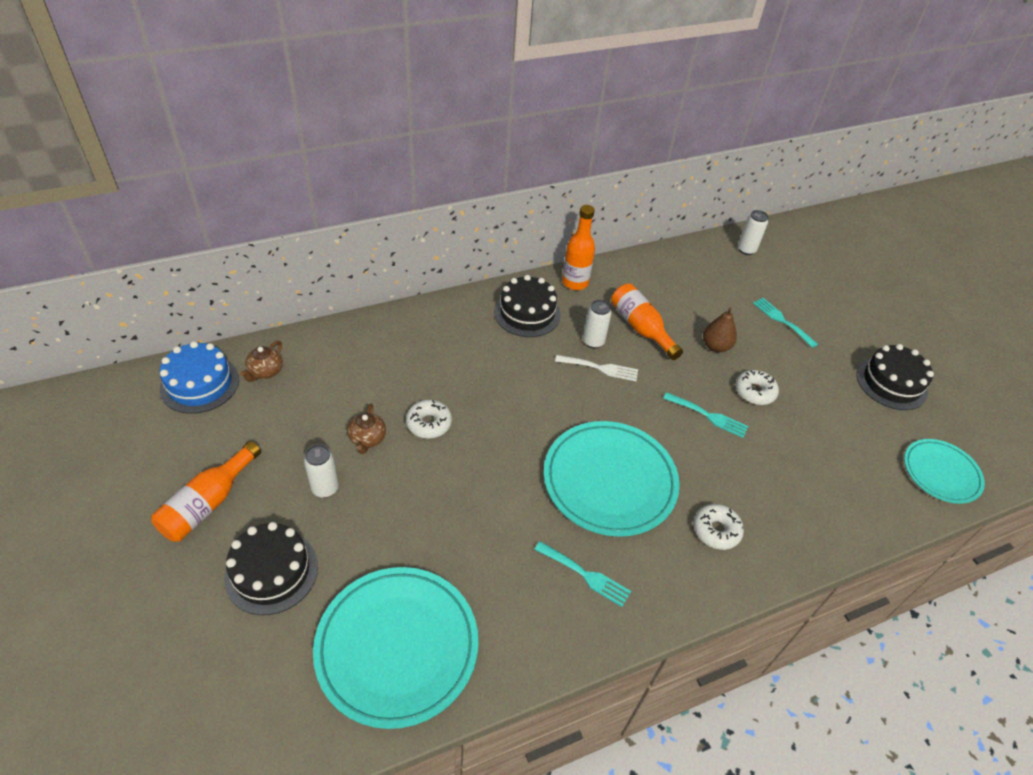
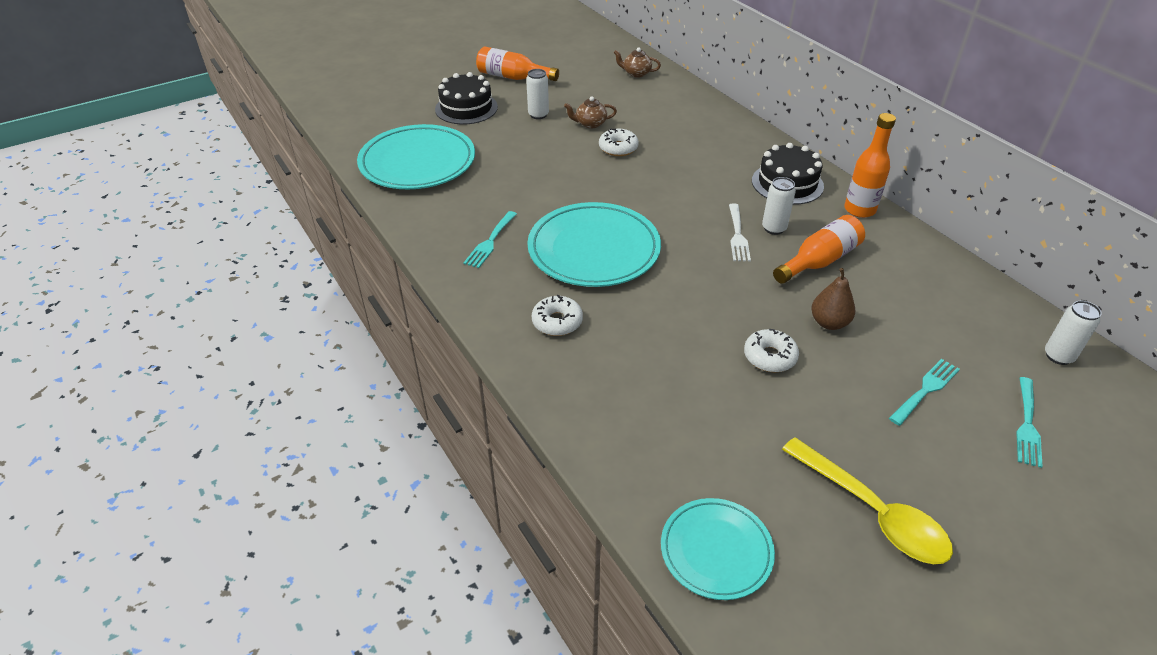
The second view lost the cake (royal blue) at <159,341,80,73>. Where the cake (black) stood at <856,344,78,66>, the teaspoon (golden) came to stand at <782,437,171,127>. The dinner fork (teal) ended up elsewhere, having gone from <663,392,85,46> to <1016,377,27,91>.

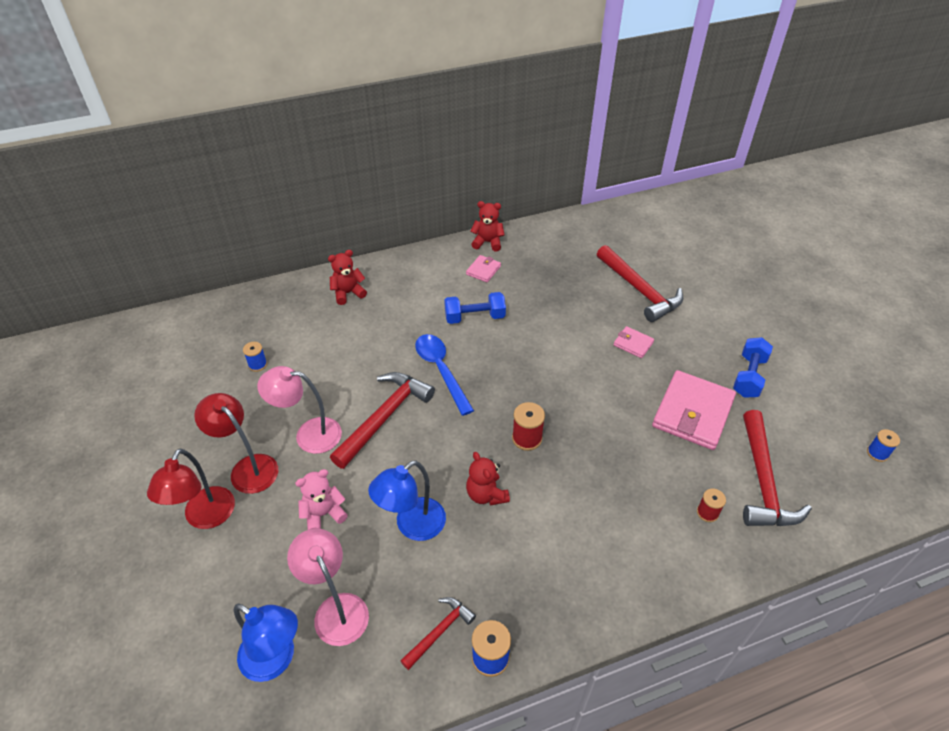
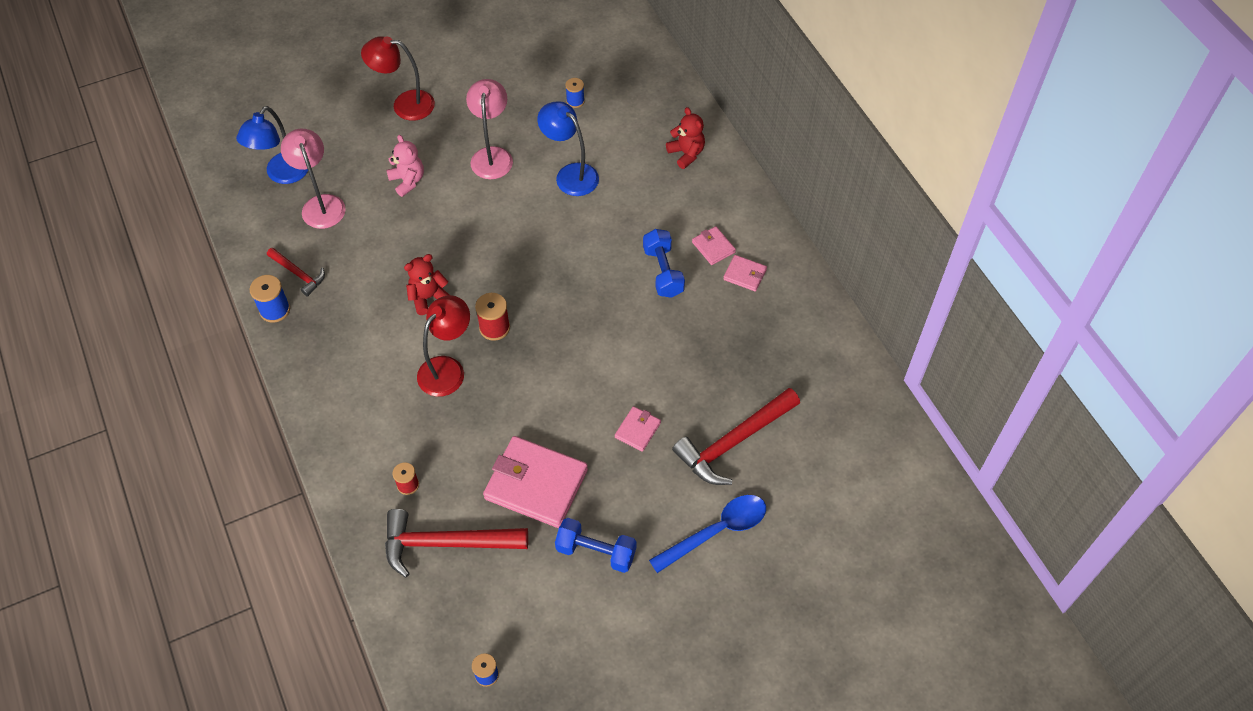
The second view lost the teddy (scarlet) at <470,201,34,51>. The teaspoon (royal blue) ended up elsewhere, having gone from <415,334,59,82> to <649,495,117,78>. The second view lost the claw hammer (scarlet) at <330,372,105,97>. The reading lamp (scarlet) ended up elsewhere, having gone from <194,393,84,101> to <417,295,53,102>. The reading lamp (royal blue) ended up elsewhere, having gone from <368,460,78,81> to <537,101,62,95>. The reading lamp (rose-pink) at <287,529,82,117> ended up facing another way, 75 degrees counterclockwise from before. The second view gained the wallet (rose-pink) at <692,226,44,39>.

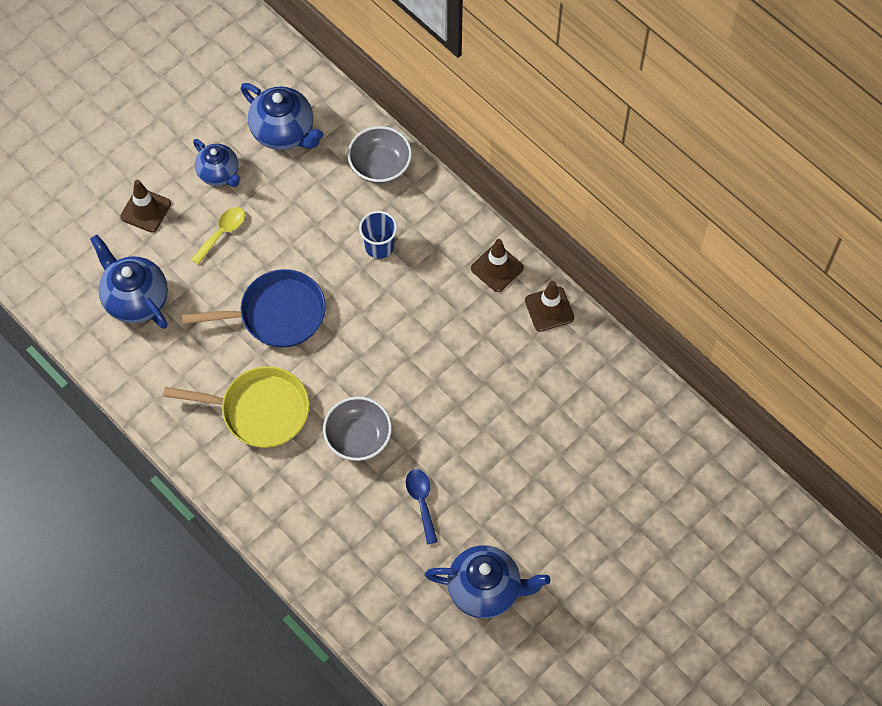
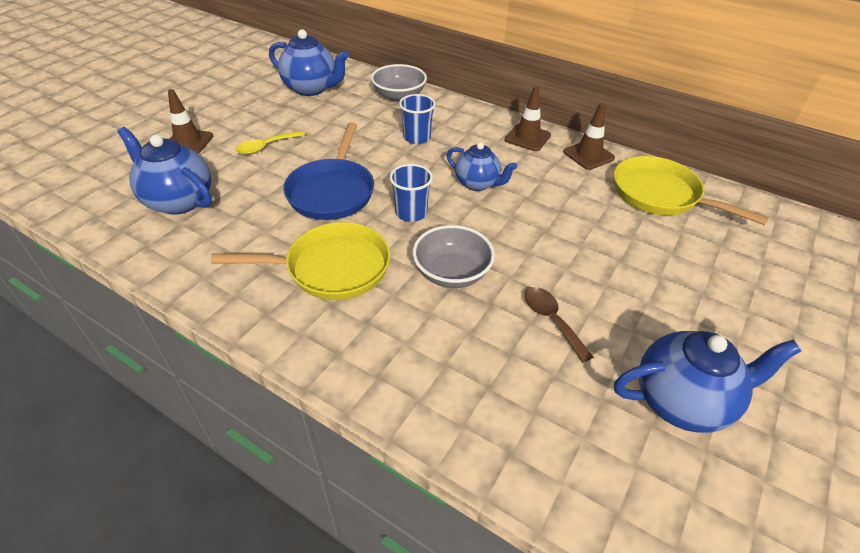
The china teapot (royal blue) ended up elsewhere, having gone from <193,139,48,48> to <446,142,71,49>. The teaspoon (golden) at <191,207,54,58> ended up facing another way, 150 degrees counterclockwise from before. The frying pan (royal blue) at <182,269,144,79> ended up facing another way, 120 degrees clockwise from before. What was the teaspoon (royal blue) at <406,469,32,75> turned into the teaspoon (brown) at <525,287,69,76>. The second view gained the frying pan (golden) at <614,156,155,69>. The second view gained the cup (royal blue) at <389,164,44,58>.

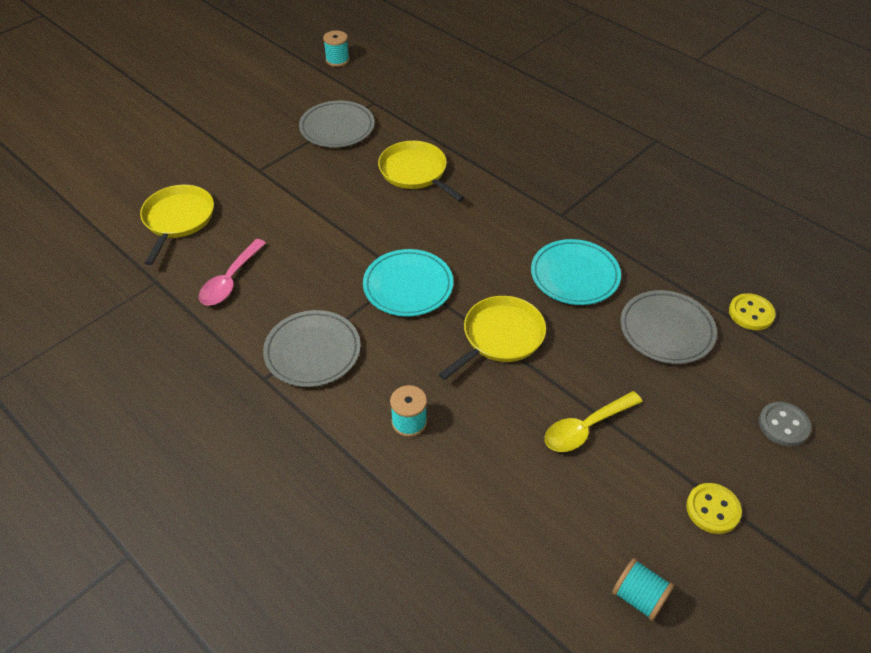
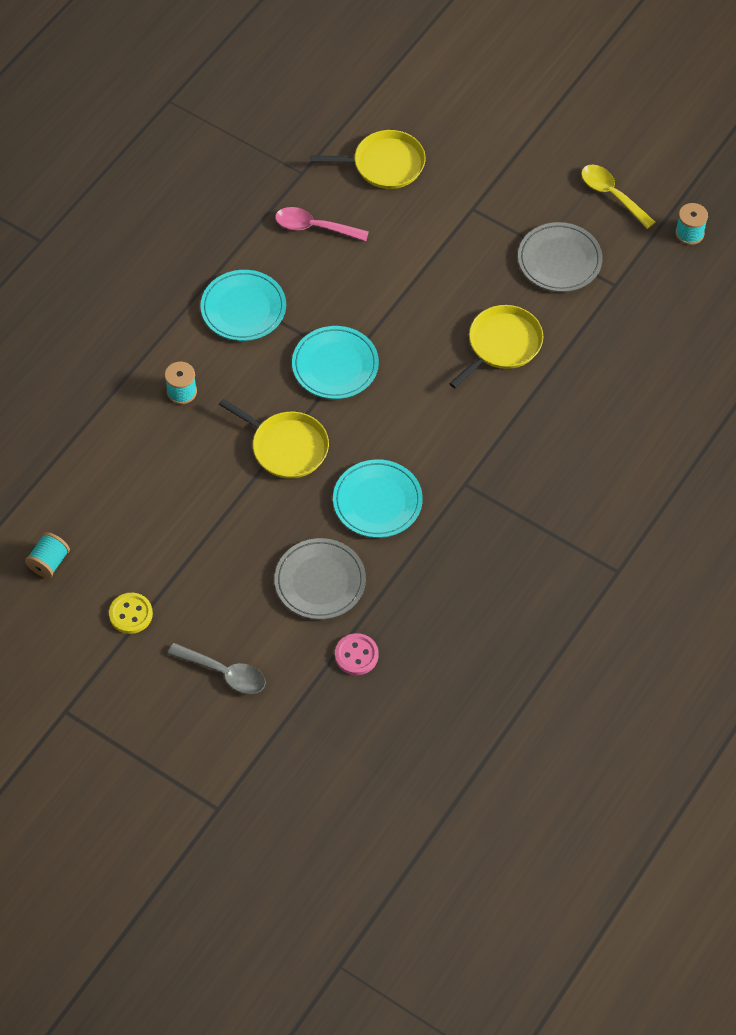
What was the sewing button (golden) at <729,293,47,37> turned into the sewing button (rose-pink) at <335,633,44,42>. What was the plate (gray) at <263,310,98,77> turned into the plate (teal) at <200,270,86,71>. The teaspoon (golden) ended up elsewhere, having gone from <545,391,97,61> to <581,165,74,64>. Where the sewing button (gray) stood at <759,402,52,44>, the teaspoon (gray) came to stand at <168,643,98,51>.

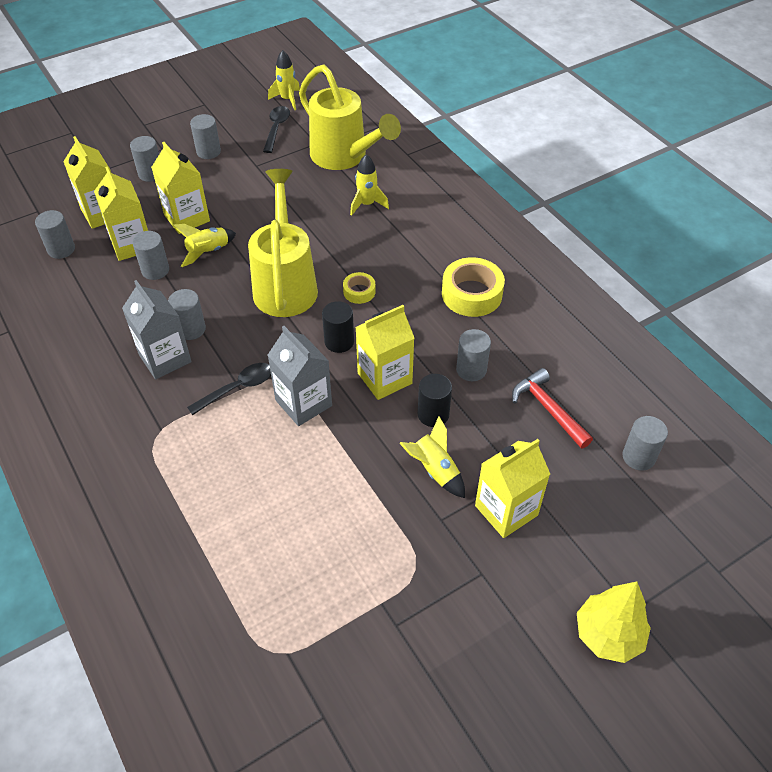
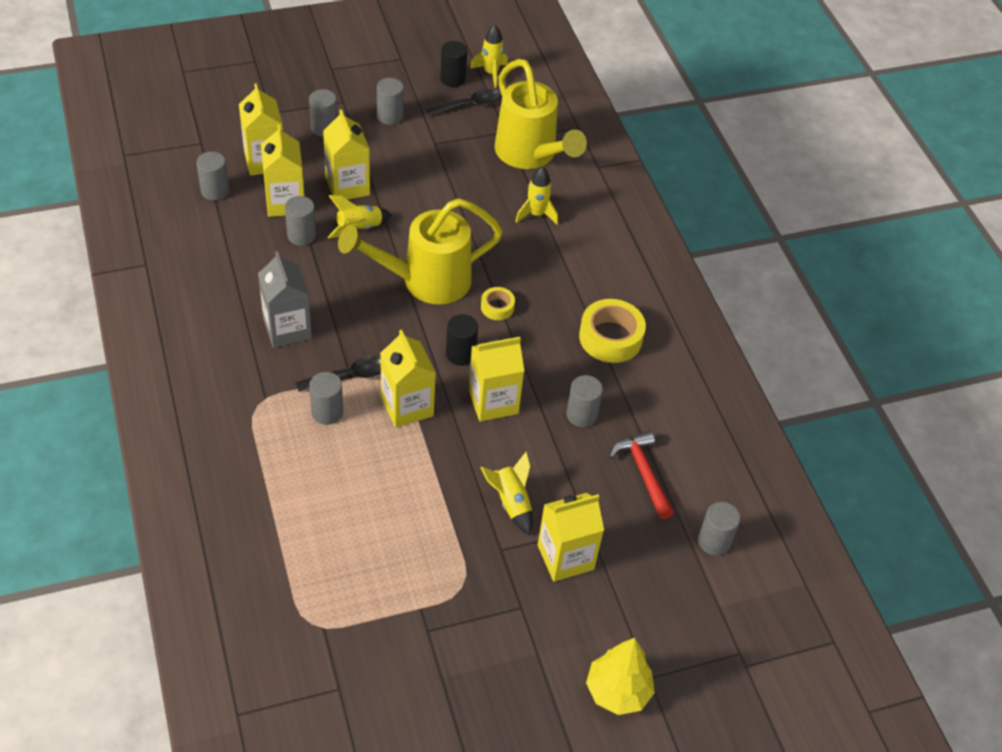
The teaspoon (black) at <263,106,27,47> ended up facing another way, 45 degrees clockwise from before. The watering can (golden) at <248,169,70,148> ended up facing another way, 120 degrees counterclockwise from before. The solid cylinder (gray) ended up elsewhere, having gone from <168,289,38,51> to <309,372,34,53>. What was the juice carton (gray) at <268,326,64,100> turned into the juice carton (golden) at <380,330,56,98>. The solid cylinder (black) ended up elsewhere, having gone from <418,374,34,53> to <440,41,27,46>.

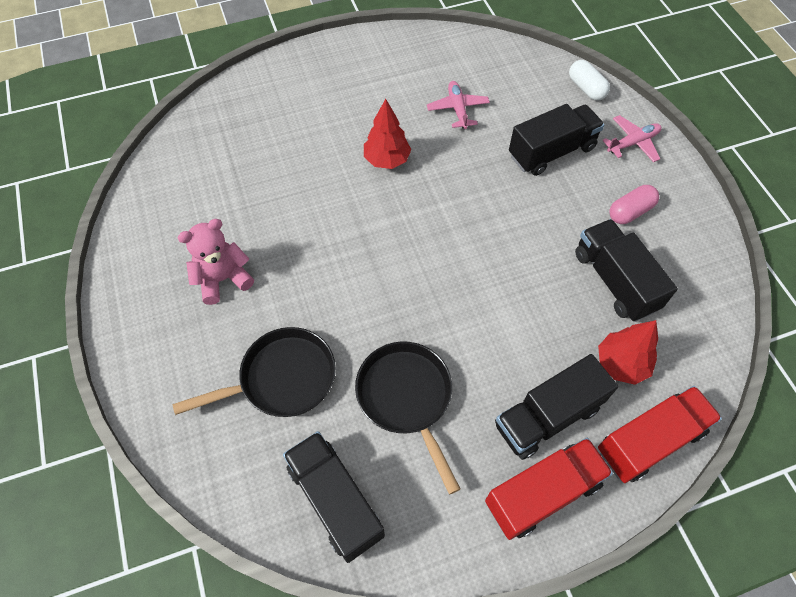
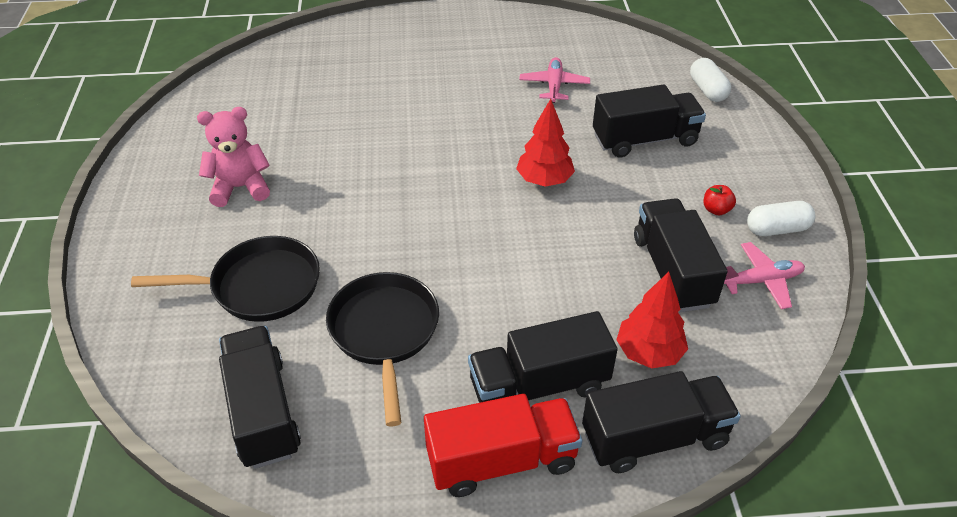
The toy tree (scarlet) ended up elsewhere, having gone from <364,99,48,70> to <516,99,59,88>. The toy plane (rose-pink) ended up elsewhere, having gone from <602,115,60,47> to <724,242,81,67>. Where the capsule (rose-pink) stood at <610,185,49,39>, the apple (scarlet) came to stand at <704,185,32,30>. What was the toy truck (scarlet) at <598,386,124,97> turned into the toy truck (black) at <582,371,159,102>. The second view gained the capsule (snow-white) at <747,201,68,35>.

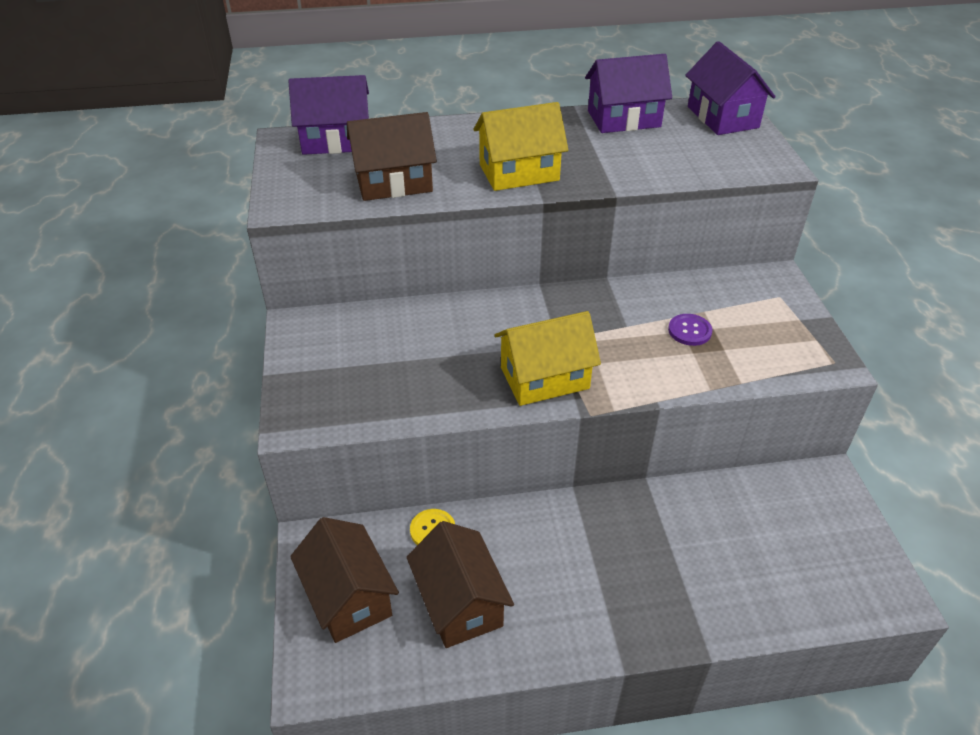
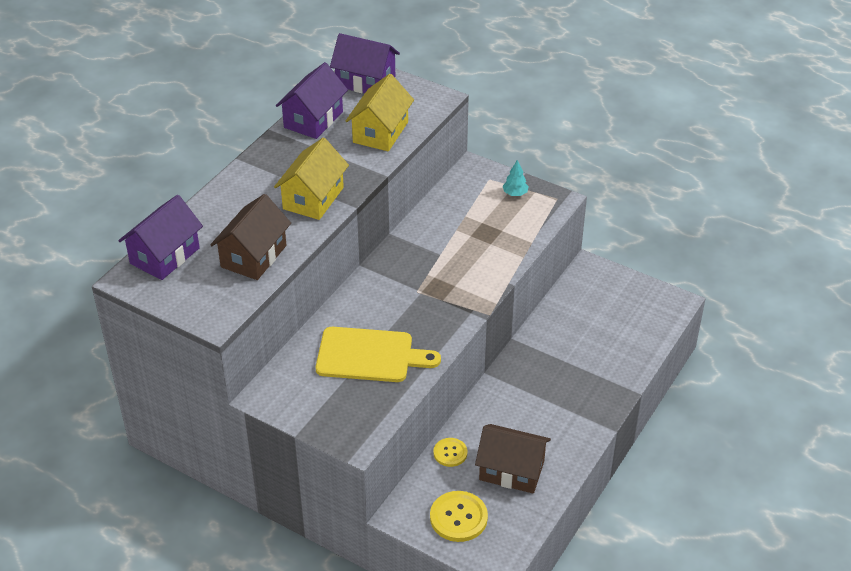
The toy house (golden) ended up elsewhere, having gone from <494,311,107,95> to <346,74,68,77>. The second view lost the sewing button (purple) at <668,314,44,32>. Where the toy house (brown) stood at <290,517,109,126>, the sewing button (golden) came to stand at <430,491,58,51>. The second view gained the toy tree (teal) at <503,160,26,36>. The second view gained the cutting board (golden) at <316,327,125,55>.

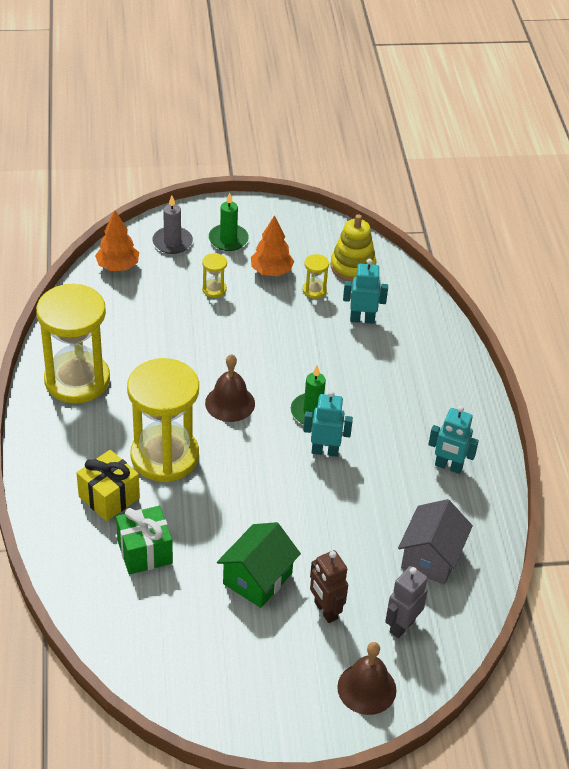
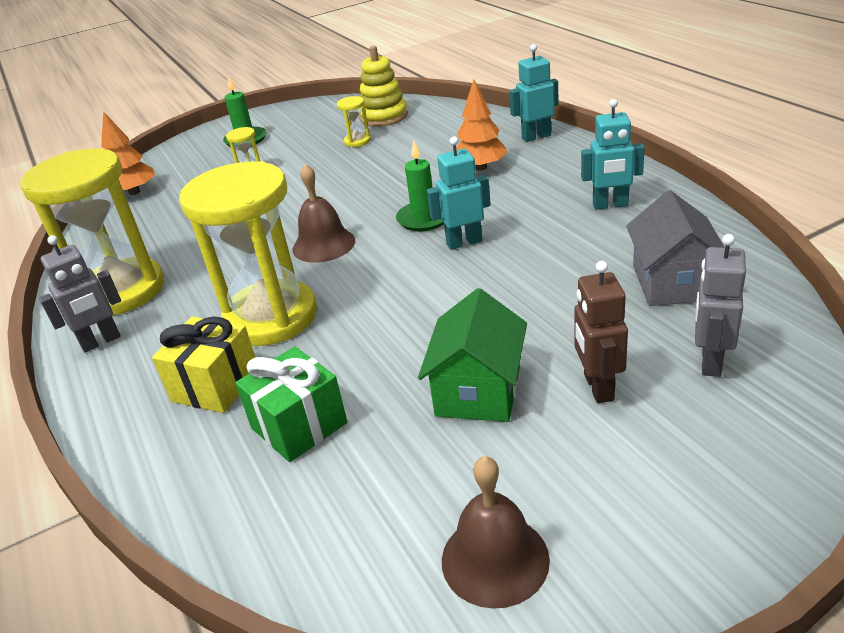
The second view lost the pillar candle (gray) at <152,196,41,58>. The toy tree (orange-coloured) ended up elsewhere, having gone from <251,215,43,61> to <456,79,51,92>. The robot figure (teal) ended up elsewhere, having gone from <343,259,45,65> to <509,44,50,98>. The robot figure (brown) at <310,550,38,73> ended up facing another way, 45 degrees clockwise from before. The school bell (brown) ended up elsewhere, having gone from <337,642,59,73> to <442,456,108,153>. The second view gained the robot figure (gray) at <39,235,82,117>.

